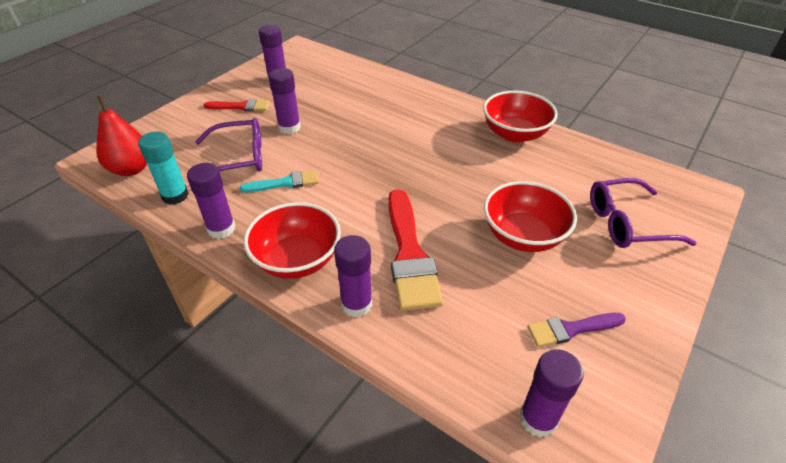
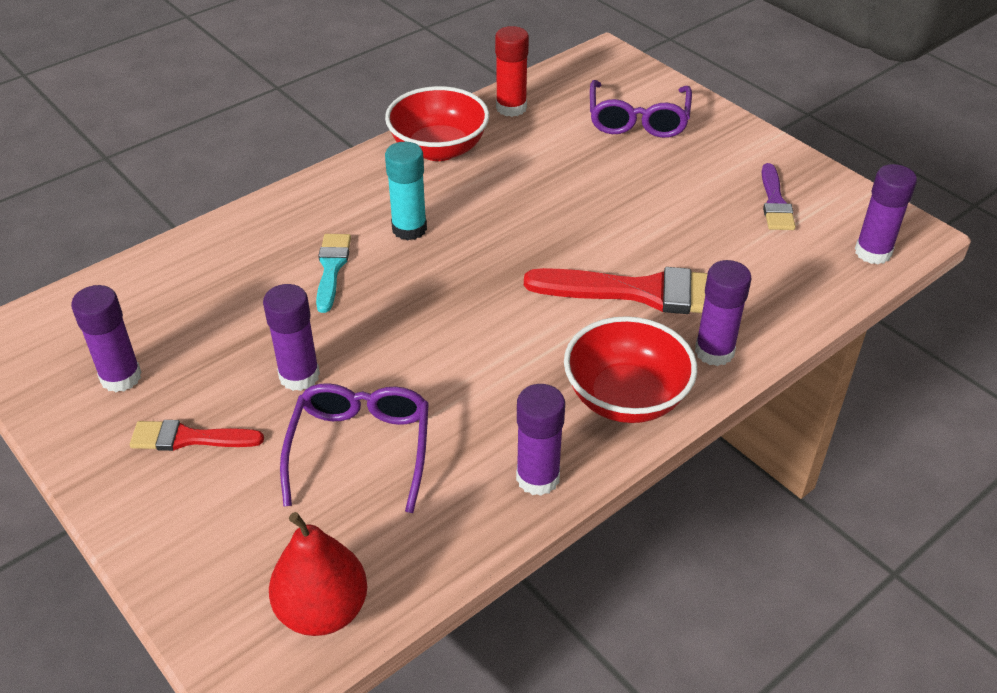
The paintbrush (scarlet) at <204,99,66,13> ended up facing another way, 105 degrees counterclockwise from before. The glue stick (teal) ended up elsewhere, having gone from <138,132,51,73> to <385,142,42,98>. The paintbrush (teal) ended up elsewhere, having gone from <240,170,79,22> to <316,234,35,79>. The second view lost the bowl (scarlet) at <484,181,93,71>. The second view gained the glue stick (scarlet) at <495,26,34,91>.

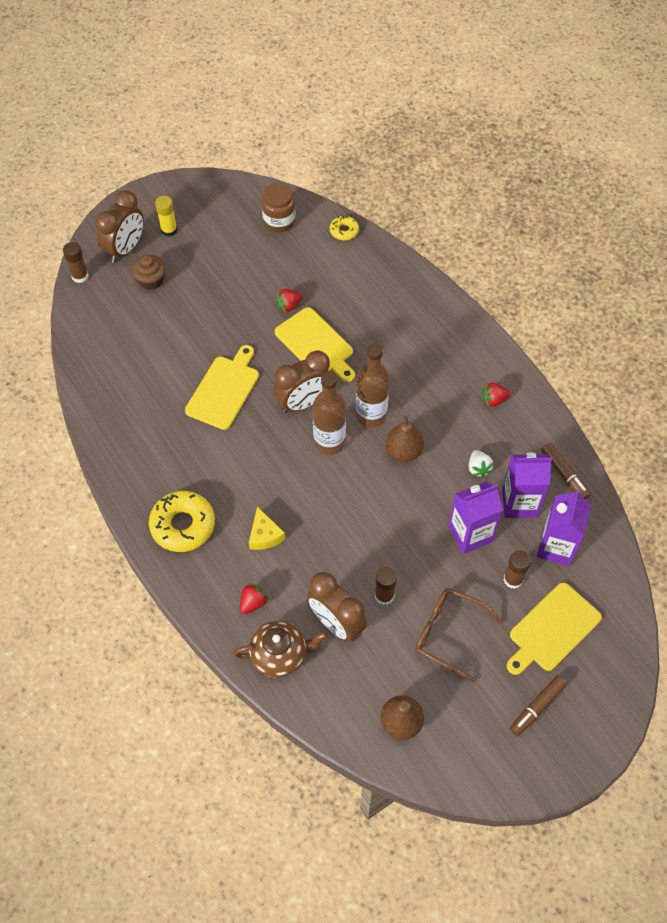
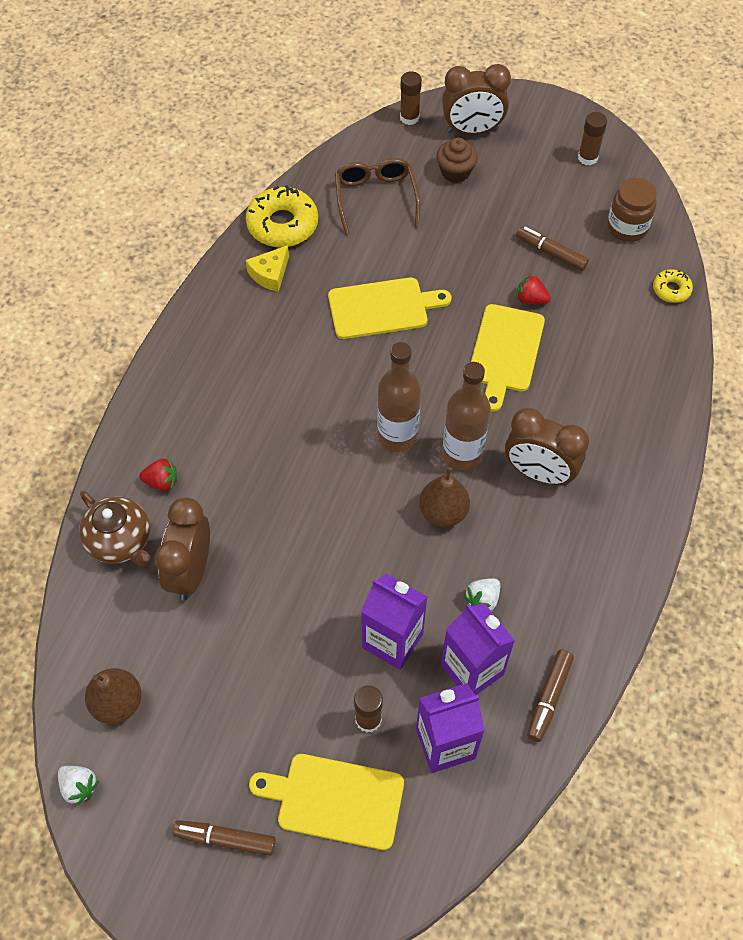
The second view lost the glue stick (golden) at <155,196,22,41>. The clock (brown) ended up elsewhere, having gone from <274,350,56,63> to <505,408,84,77>. The second view lost the strawberry (scarlet) at <482,383,28,24>. The glazed donut (golden) ended up elsewhere, having gone from <149,491,66,61> to <246,185,72,62>. The cheese wedge (golden) ended up elsewhere, having gone from <249,507,36,43> to <246,245,43,47>. The glue stick (brown) ended up elsewhere, having gone from <375,567,22,38> to <578,112,29,53>. The glasses (brown) ended up elsewhere, having gone from <415,588,88,95> to <335,158,86,77>. The second view gained the marker pen (brown) at <516,226,73,45>. The second view gained the strawberry (snow-white) at <58,766,41,40>.

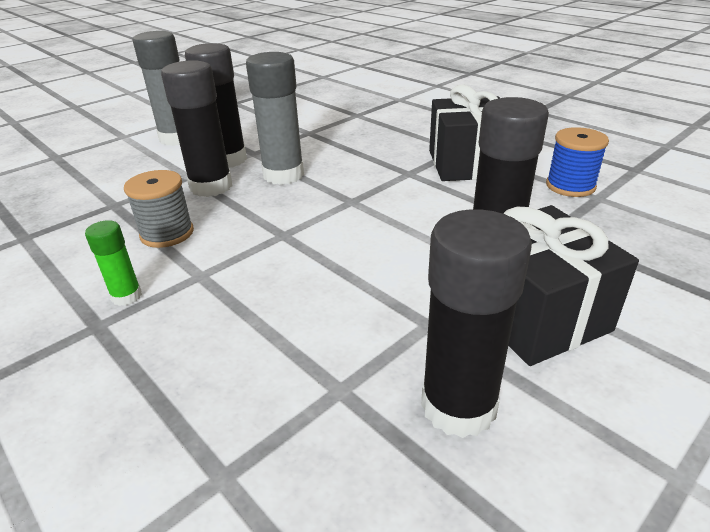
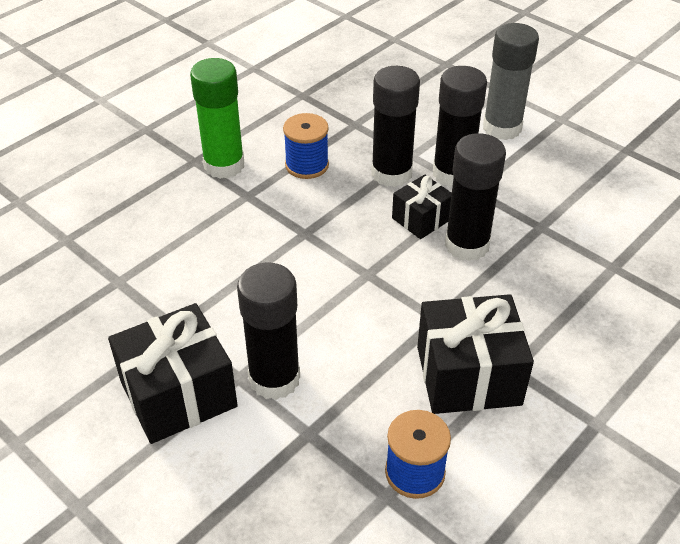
Where the glue stick (gray) stood at <246,52,58,133>, the wrapped gift (black) came to stand at <392,174,60,65>. What was the bobbin (gray) at <124,170,70,78> turned into the bobbin (royal blue) at <283,113,46,66>. The glue stick (black) ended up elsewhere, having gone from <421,209,111,229> to <445,133,61,128>. The size of the glue stick (green) at <85,220,57,86> changed by a factor of 1.96.

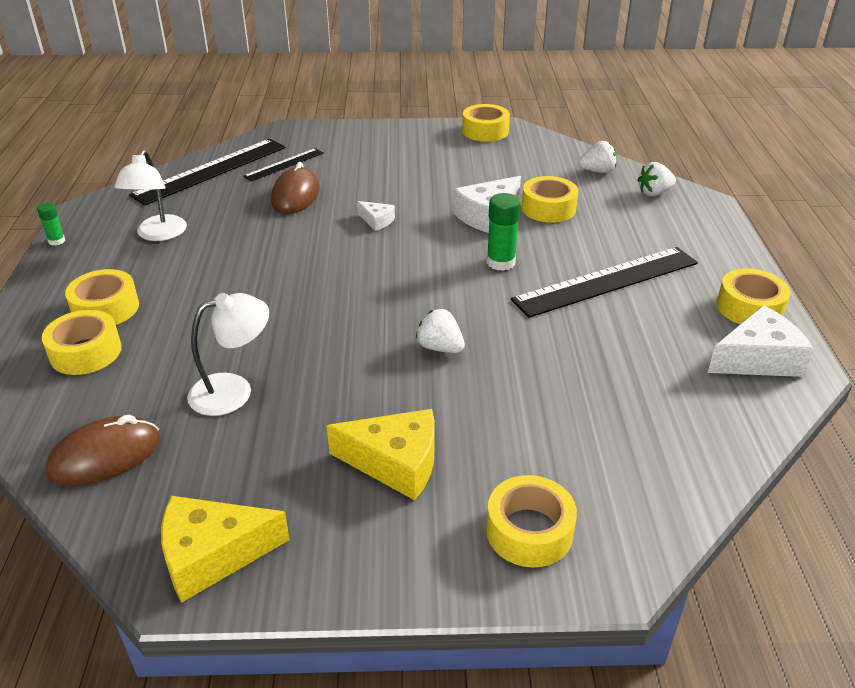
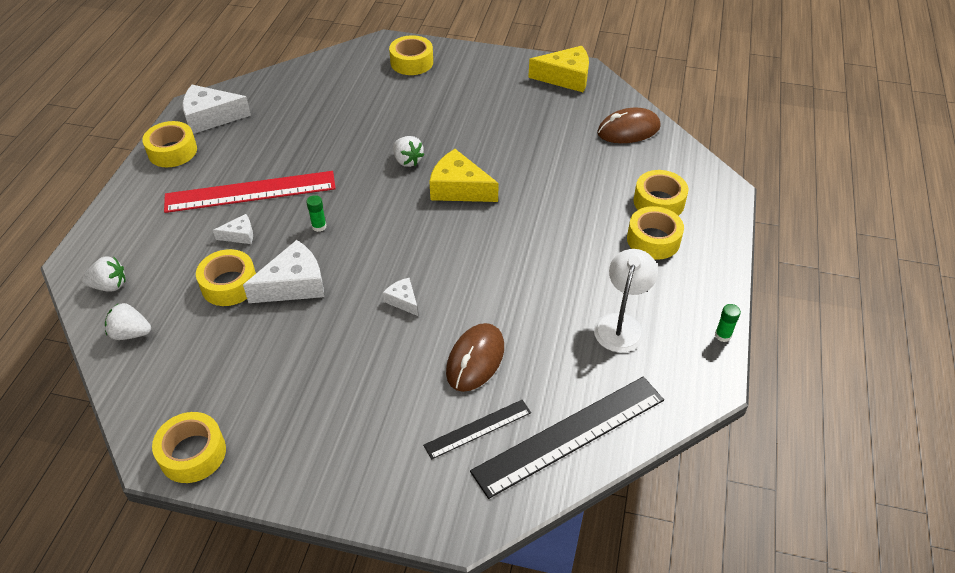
The size of the glue stick (green) at <487,193,34,78> changed by a factor of 0.58. What was the measuring stick (black) at <511,247,187,71> turned into the measuring stick (scarlet) at <164,171,172,42>. The second view lost the reading lamp (snow-white) at <187,293,82,123>. The cheese wedge (golden) ended up elsewhere, having gone from <327,409,108,91> to <429,149,70,53>. The second view gained the cheese wedge (snow-white) at <213,214,40,30>.

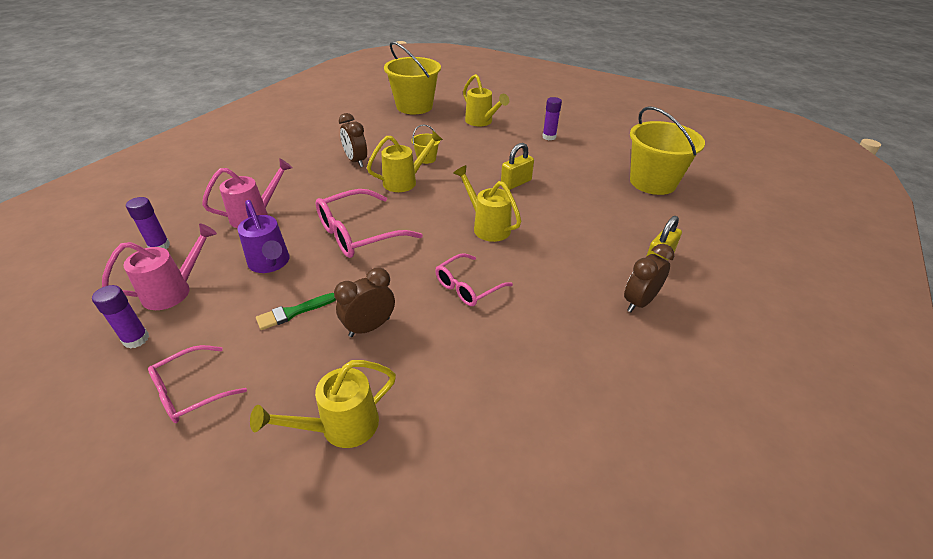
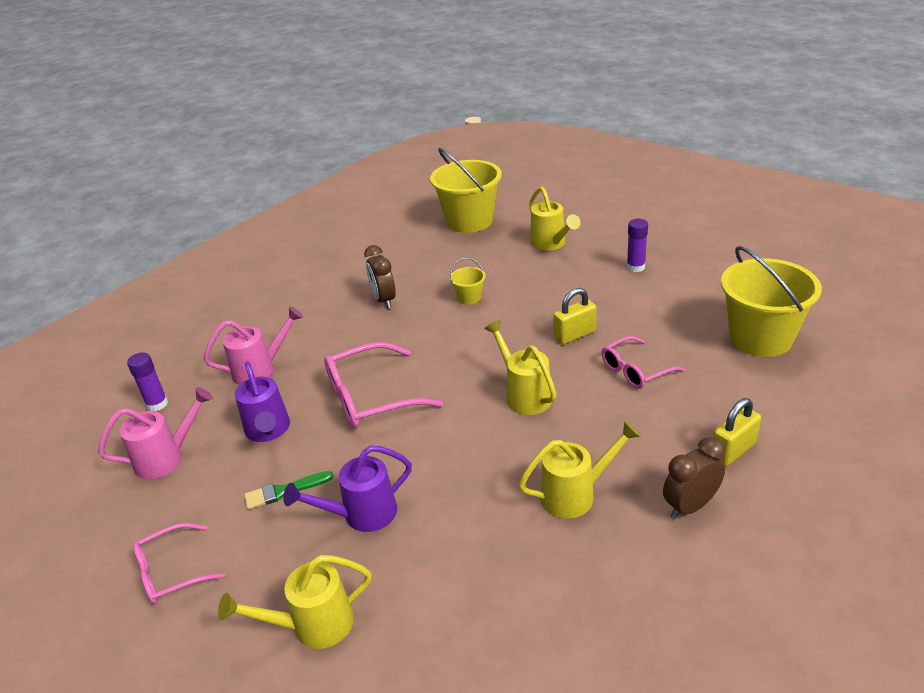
The watering can (golden) ended up elsewhere, having gone from <367,131,76,61> to <518,421,123,98>. The glasses (rose-pink) ended up elsewhere, having gone from <435,253,78,53> to <602,336,83,53>. Where the clock (brown) stood at <334,268,61,69>, the watering can (purple) came to stand at <283,445,129,87>. The second view lost the glue stick (purple) at <92,285,57,64>.

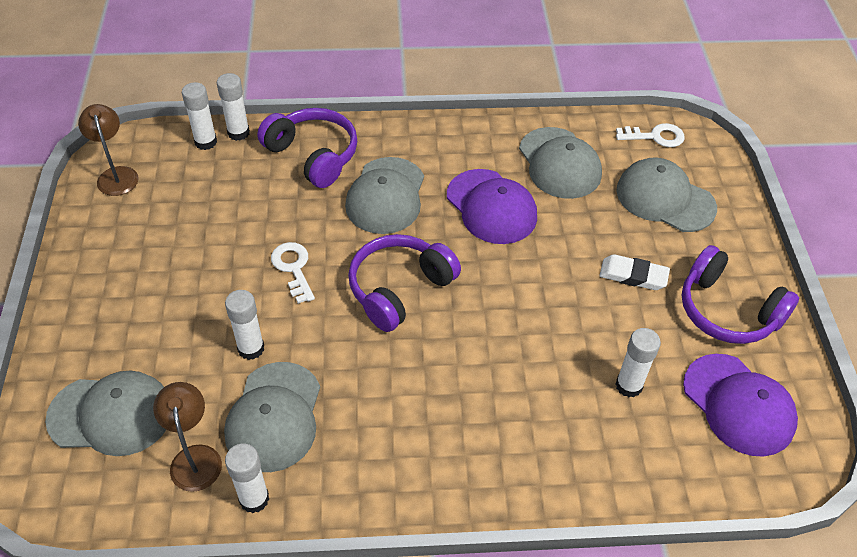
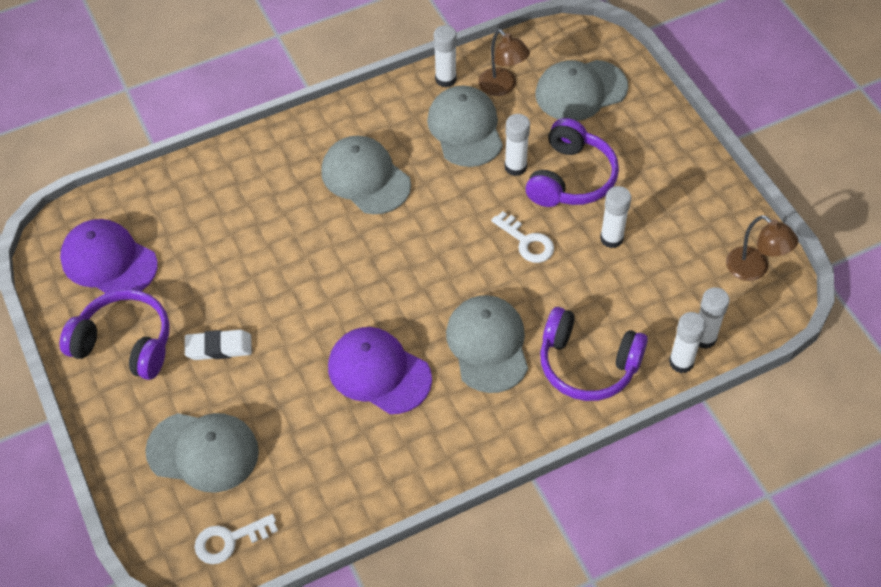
The cap (gray) ended up elsewhere, having gone from <519,127,83,72> to <321,136,90,78>. The headset (purple) ended up elsewhere, having gone from <348,234,113,98> to <525,118,94,89>. The glue stick (snow-white) ended up elsewhere, having gone from <616,328,45,69> to <600,186,31,62>.

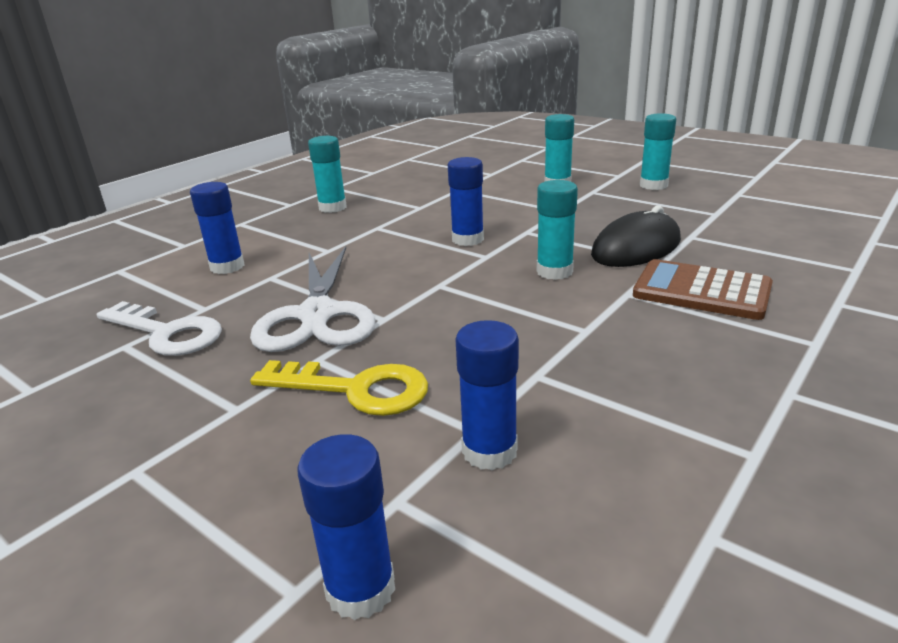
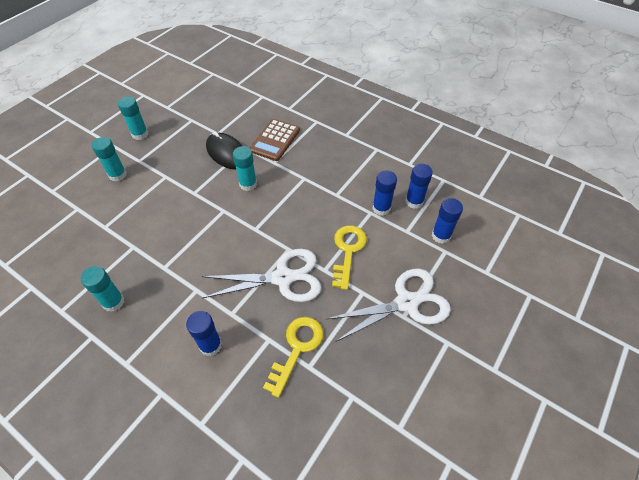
The glue stick (royal blue) ended up elsewhere, having gone from <448,157,36,89> to <405,164,28,45>. What was the key (snow-white) at <96,301,126,55> turned into the key (golden) at <263,317,61,81>. The second view gained the shears (snow-white) at <327,269,124,73>.

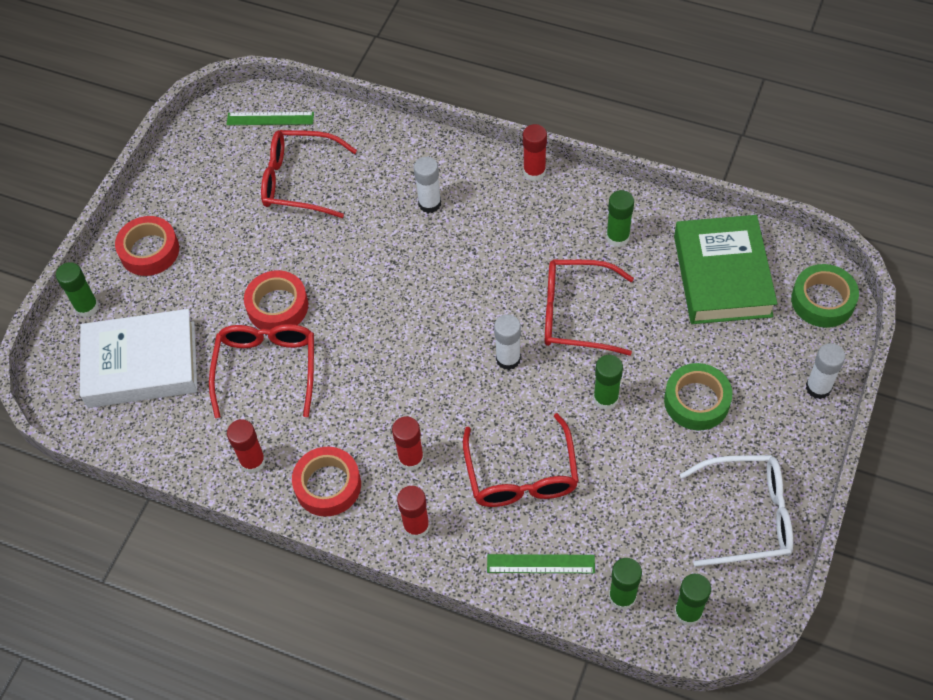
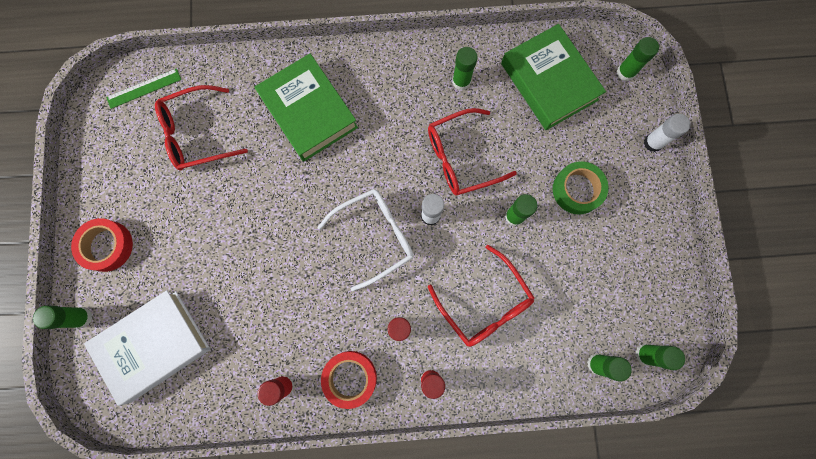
The second view lost the glue stick (scarlet) at <523,124,24,57>. Where the glue stick (snow-white) stood at <414,157,27,56>, the hardcover (green) came to stand at <255,53,103,109>. Where the tape (green) stood at <791,264,68,64>, the glue stick (green) came to stand at <617,37,42,44>. The second view lost the tape (scarlet) at <244,270,64,60>. The second view lost the glasses (scarlet) at <209,324,105,94>. The glasses (snow-white) ended up elsewhere, having gone from <680,455,113,112> to <317,189,97,102>. The second view lost the measuring stick (green) at <487,554,108,19>.

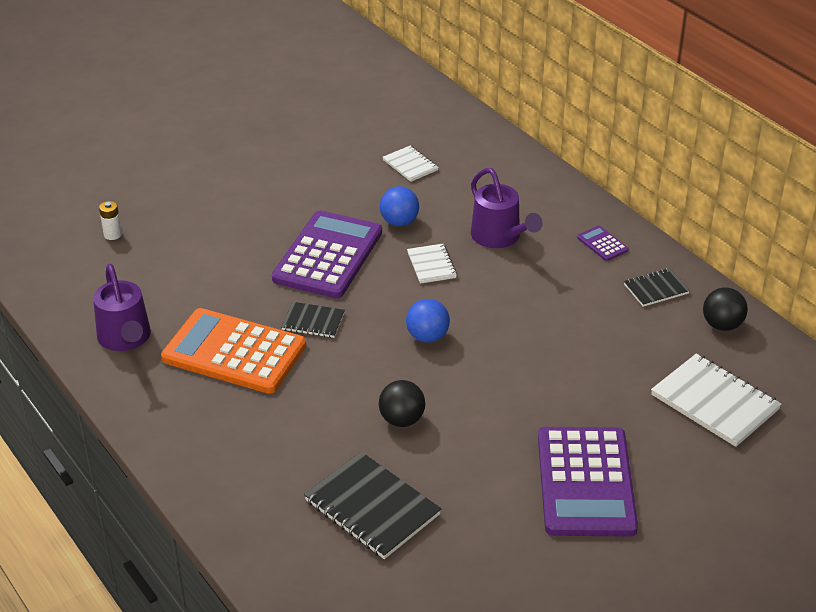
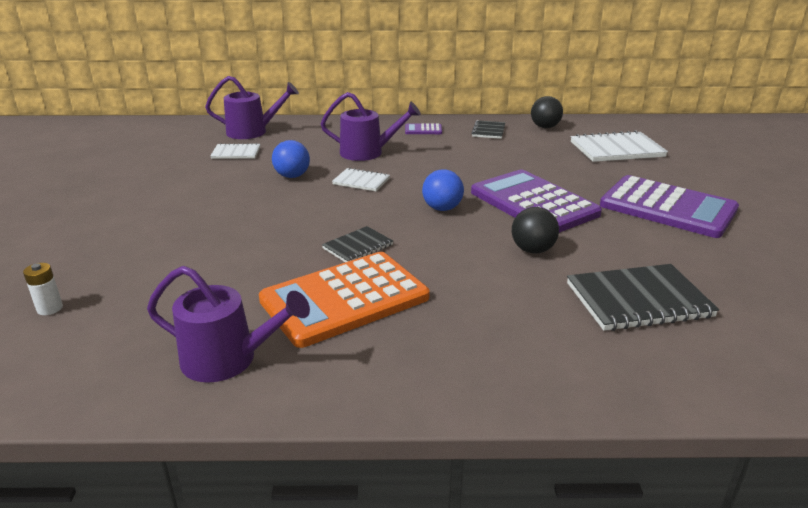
The pocket calculator (purple) ended up elsewhere, having gone from <272,210,110,88> to <471,170,131,63>. The second view gained the watering can (purple) at <205,76,94,63>.

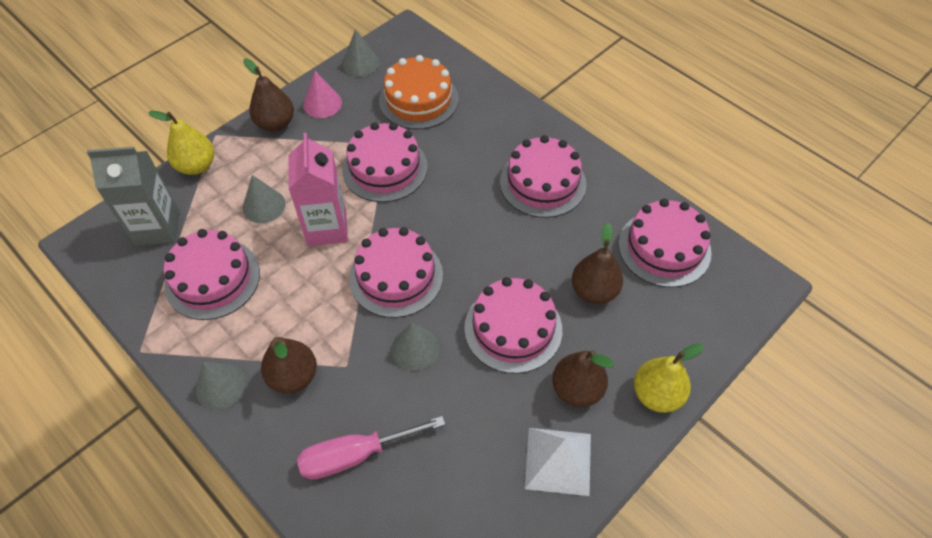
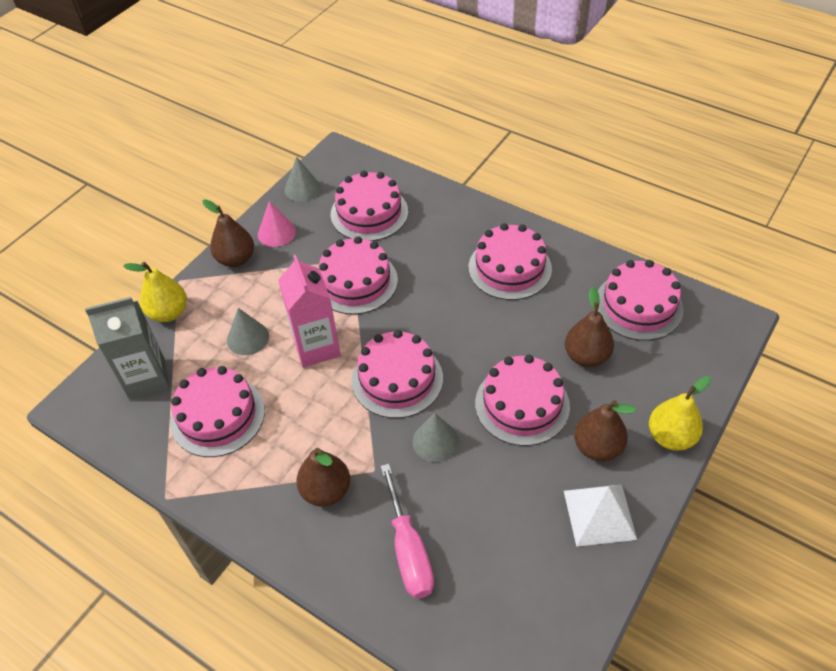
What was the cake (orange-coloured) at <379,55,79,74> turned into the cake (rose-pink) at <330,171,78,70>. The second view lost the solid cone (gray) at <196,362,50,47>. The hand screwdriver (rose-pink) at <297,416,148,64> ended up facing another way, 75 degrees counterclockwise from before.

